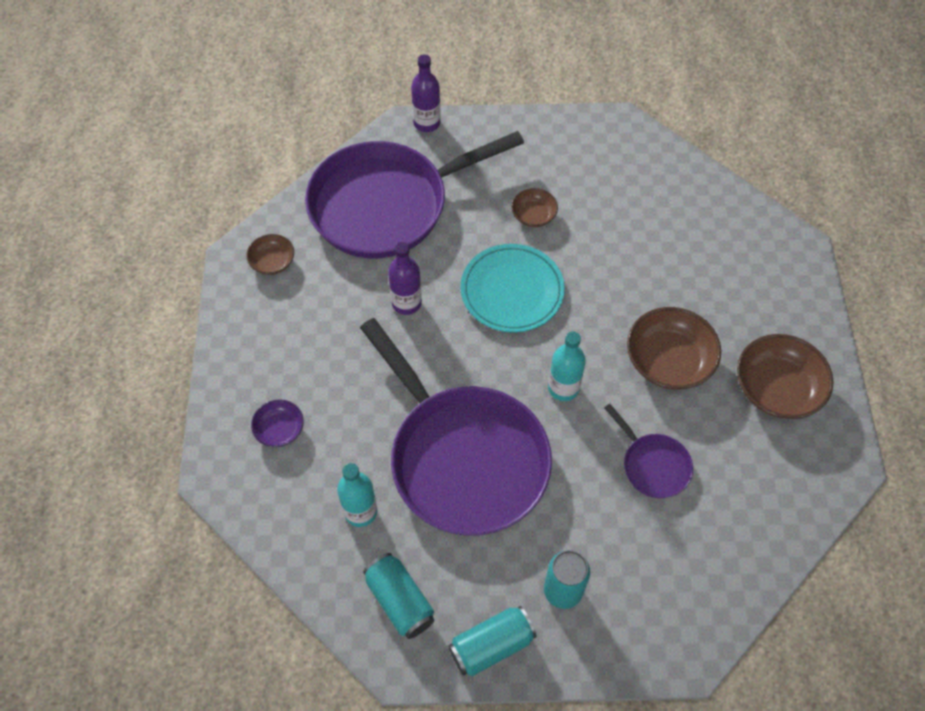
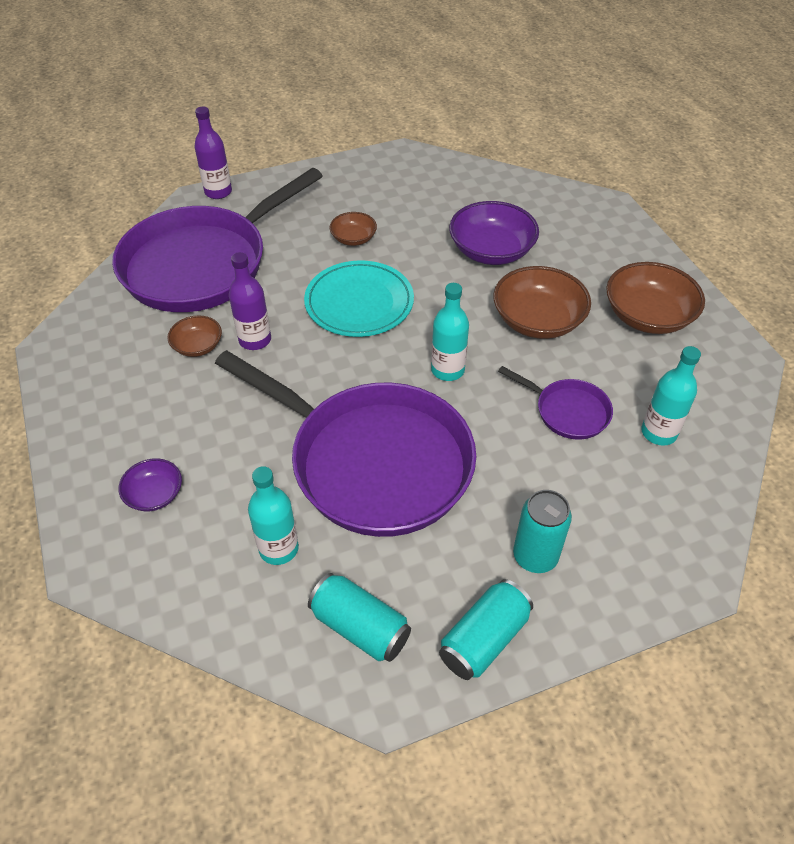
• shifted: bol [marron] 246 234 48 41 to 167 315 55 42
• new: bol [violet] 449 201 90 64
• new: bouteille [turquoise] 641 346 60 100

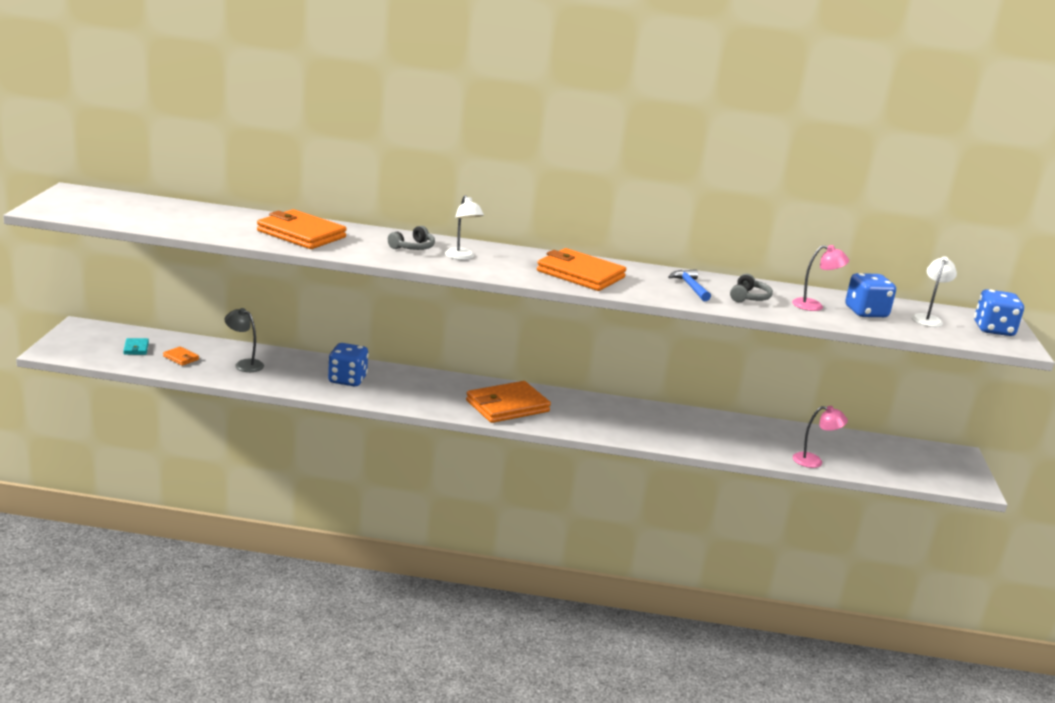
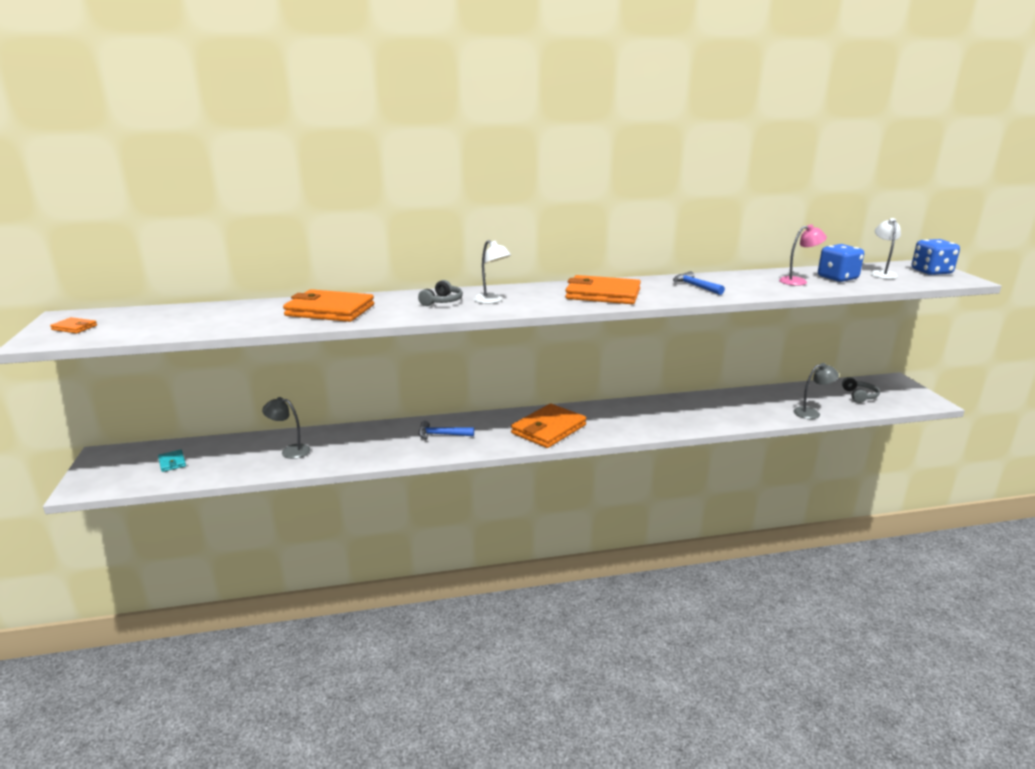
• shifted: portefeuille [orange] 163 346 36 20 to 50 317 47 16
• gone: dé [bleu] 328 343 41 43
• shifted: casque audio [gris] 730 274 43 28 to 842 377 38 26
• repainted: lampe [rose] 793 406 55 62 to lampe [gris] 793 363 46 56
• new: marteau [bleu] 419 421 55 19

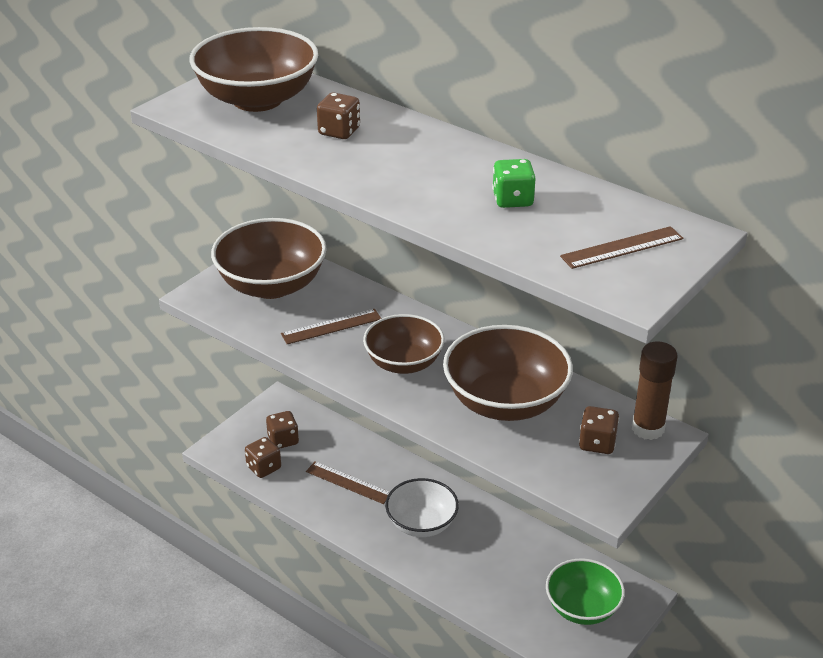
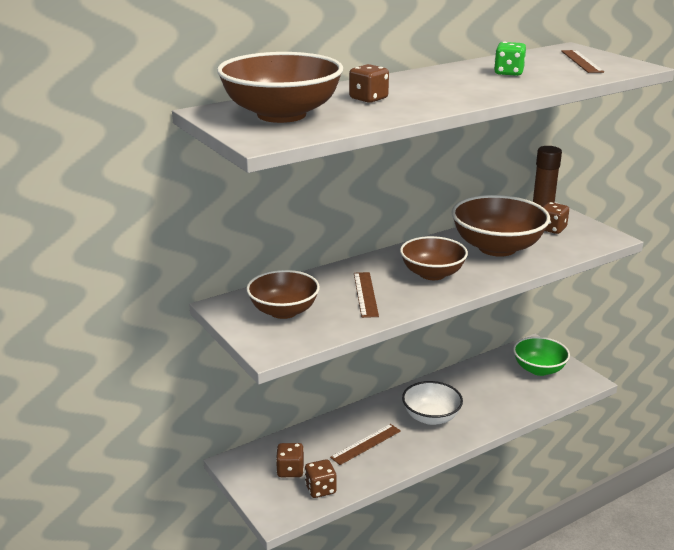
• scaled: bol [marron] 211 218 116 81 = 246 270 74 49 x0.66

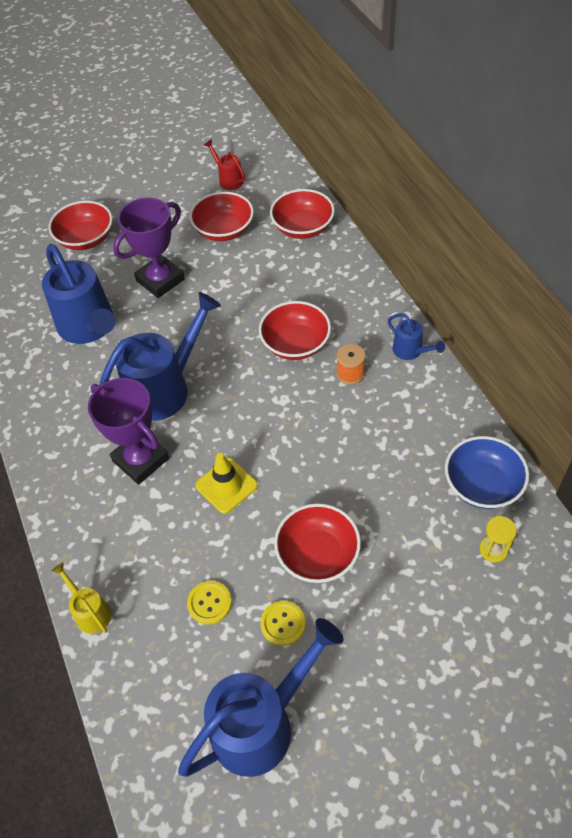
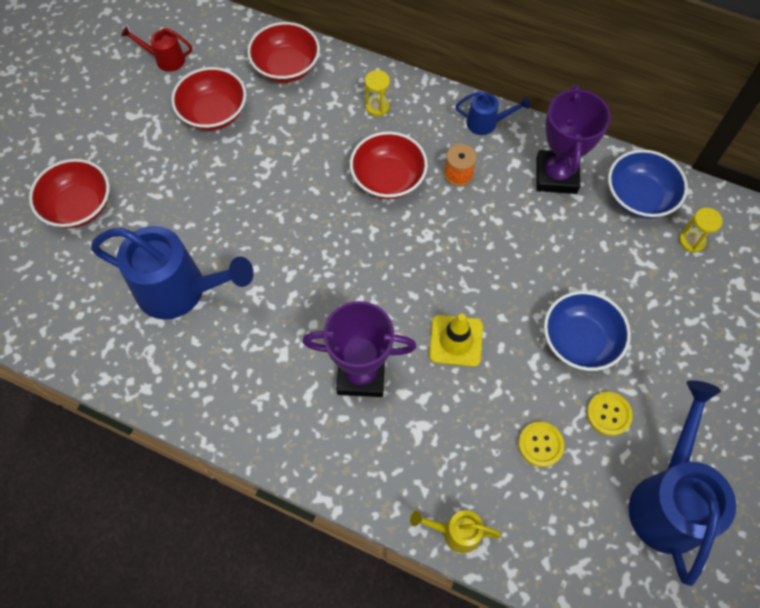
• gone: arrosoir [bleu] 99 292 122 129
• shifted: trophée [violet] 113 197 72 101 to 536 85 75 109
• repainted: bol [rouge] 274 503 87 80 to bol [bleu] 544 291 87 80
• new: sablier [jaune] 365 70 25 46

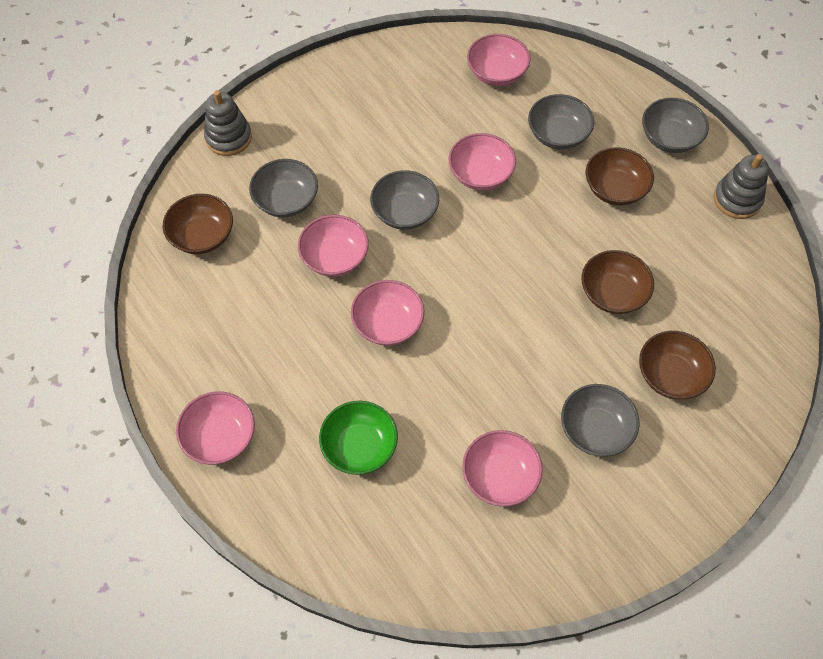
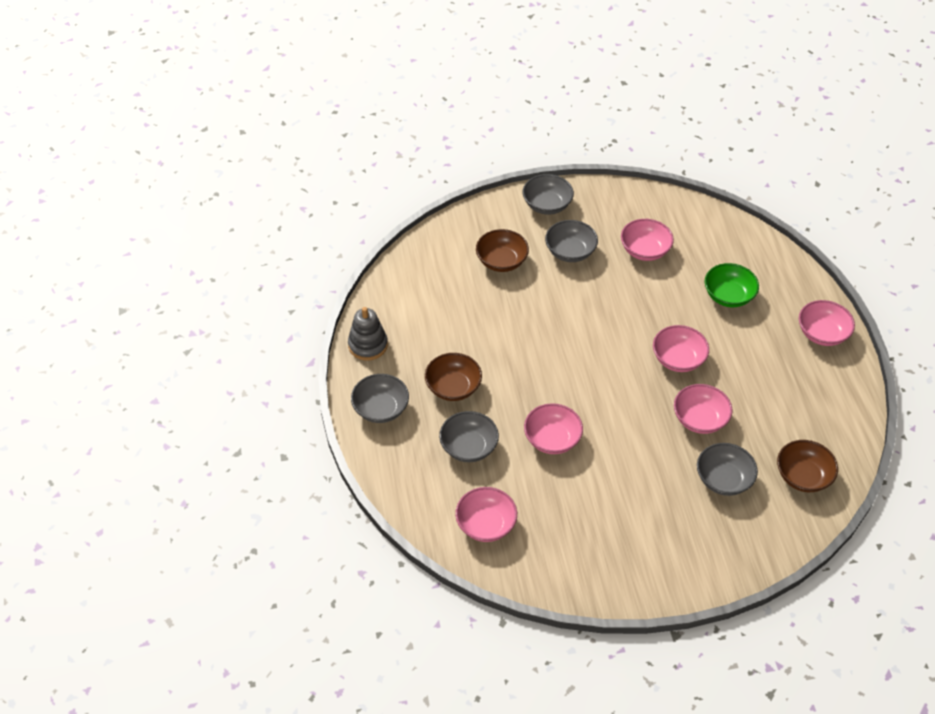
• gone: jouet à empiler [gris] 204 90 48 66
• shifted: bol [gris] 370 170 69 60 to 523 174 51 41
• gone: bol [marron] 582 250 72 64

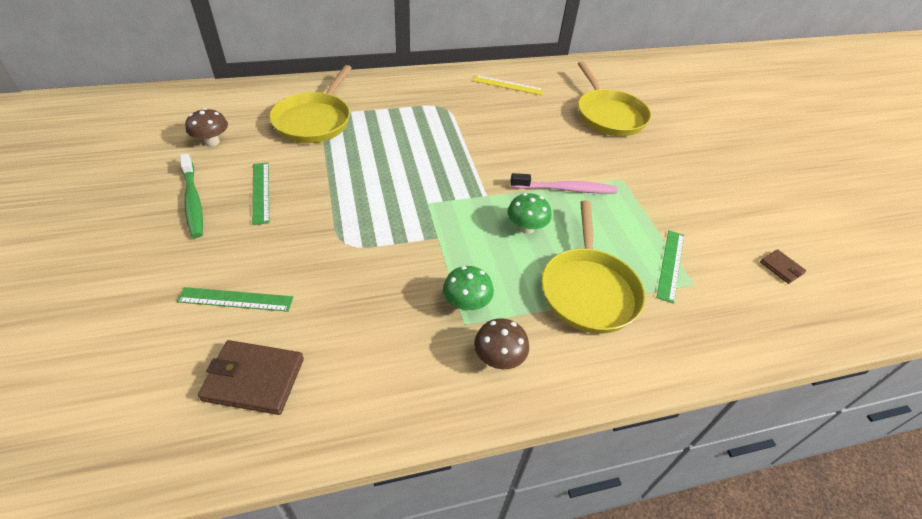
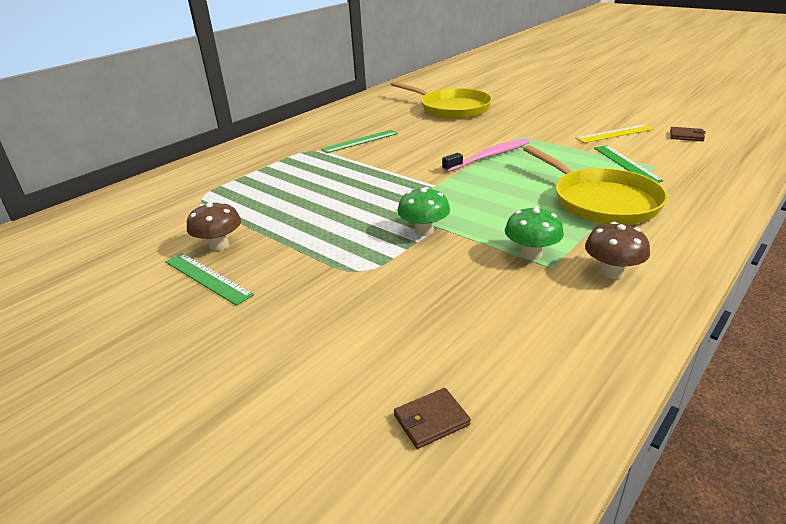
• shifted: règle [vert] 177 287 116 25 to 321 130 77 23
• gone: brosse à dents [vert] 180 153 23 85
• shifted: champignon [marron] 185 108 43 38 to 187 201 54 50
• scaled: portefeuille [marron] 198 340 106 75 = 394 388 77 61 x0.53
• gone: poêle [jaune] 269 65 83 78
• shifted: règle [jaune] 473 75 71 20 to 576 124 79 19
• shifted: champignon [vert] 507 193 45 41 to 398 187 52 49

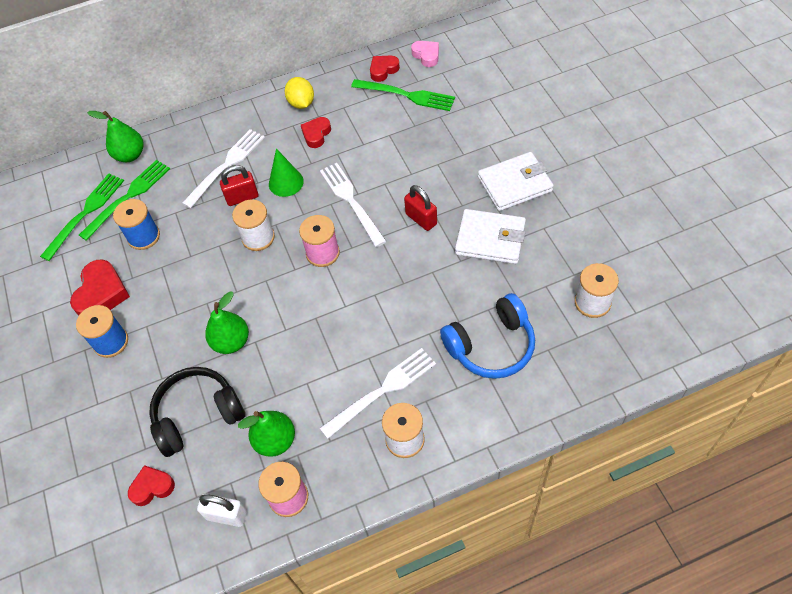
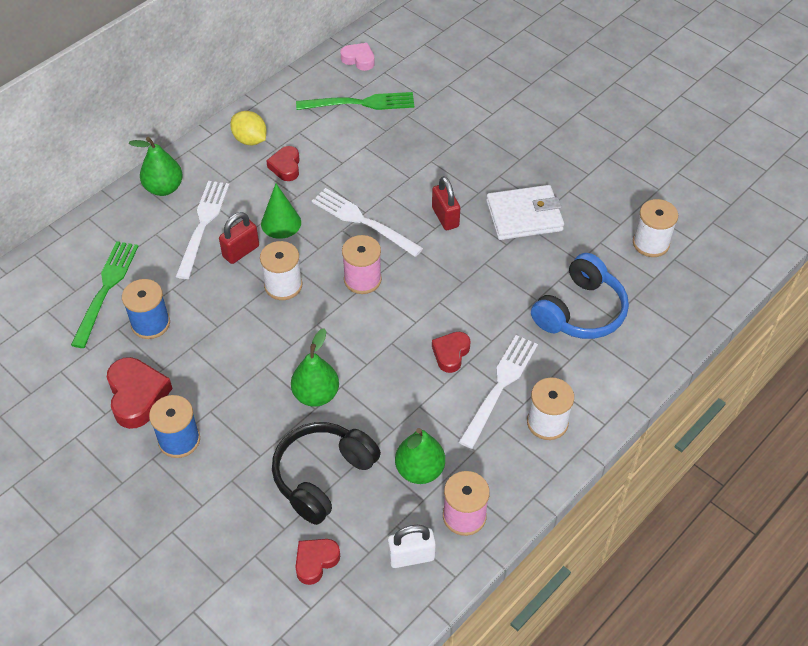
• gone: fourchette [vert] 40 174 84 87
• shifted: poire [vert] 87 111 57 51 to 129 137 54 59
• shifted: cœur [rouge] 370 56 30 26 to 432 332 39 41
• rotated: cadenas [rouge] 404 185 33 46 = 432 176 28 54 45 degrees clockwise
• gone: portefeuille [blanc] 478 152 76 59

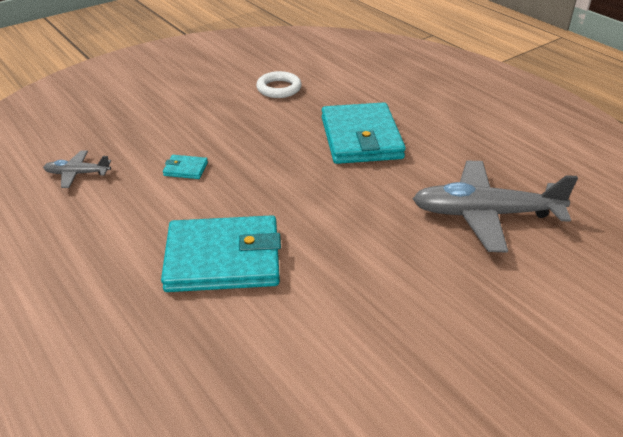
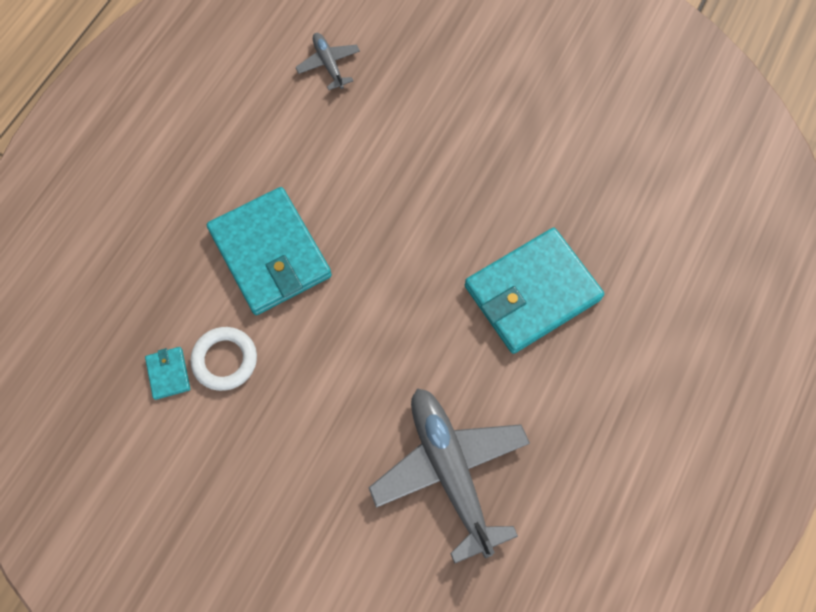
• shifted: portefeuille [turquoise] 163 155 45 24 to 145 347 45 53
• shifted: anneau [blanc] 256 71 46 27 to 190 327 67 64

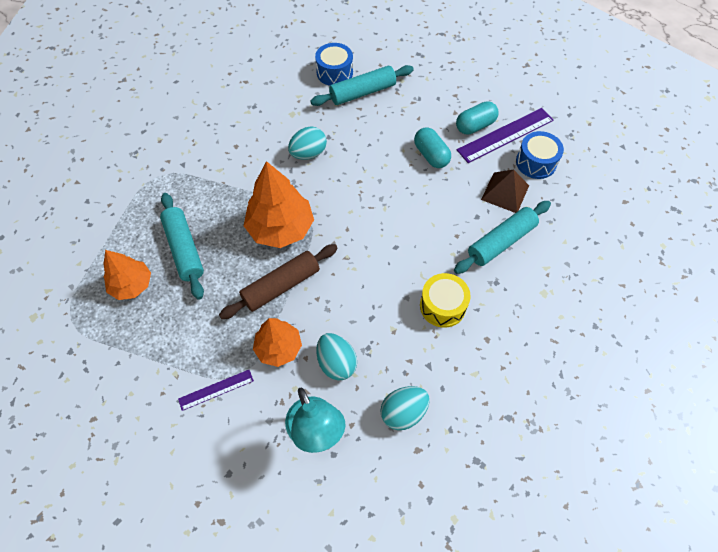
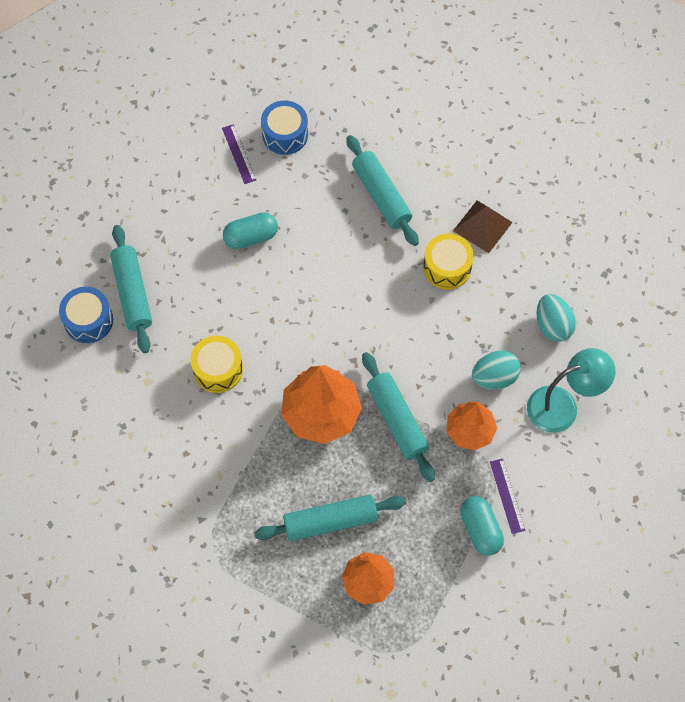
• repainted: rouleau à pâtisserie [marron] 219 244 119 75 to rouleau à pâtisserie [turquoise] 362 352 73 130
• swapped: œuf [turquoise] 288 127 39 33 to tambour [jaune] 190 336 53 57
• shifted: gélule [turquoise] 456 101 43 33 to 460 496 44 60
• scaled: règle [violet] 457 108 97 55 = 222 124 34 60 x0.55
• shifted: pyramide [marron] 481 170 48 43 to 453 201 60 52

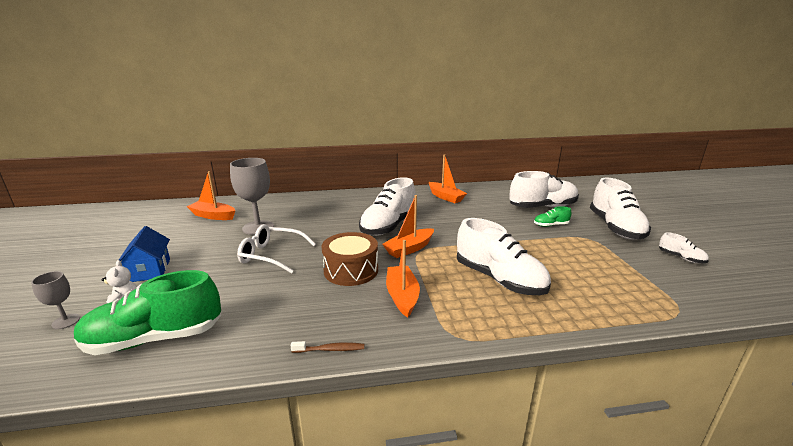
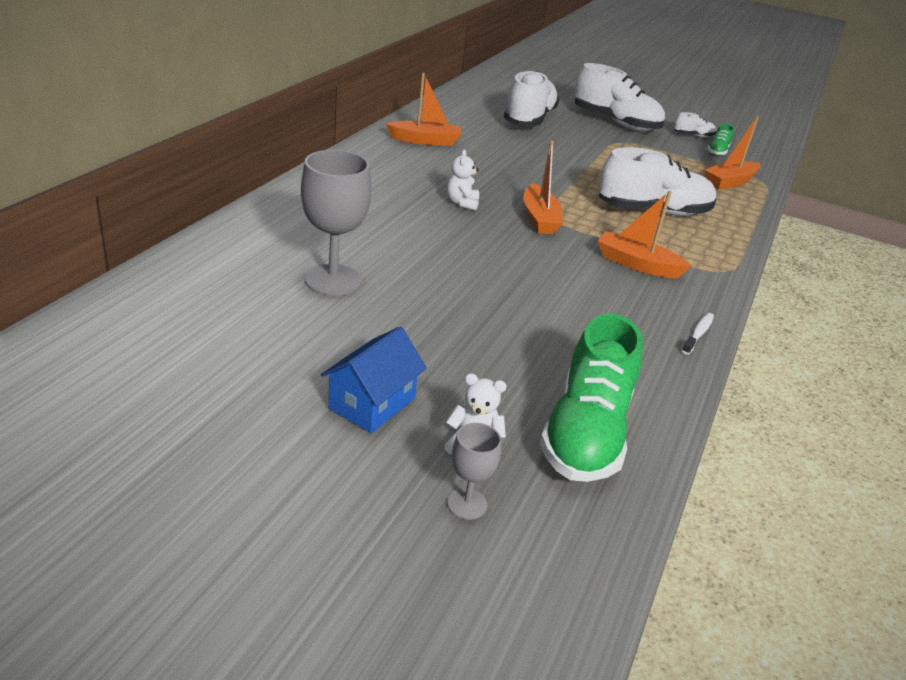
• rotated: maison [bleu] 119 226 51 56 = 321 326 106 107 75 degrees counterclockwise
• shifted: bateau [orange] 187 171 48 49 to 705 116 56 73
• gone: lunettes [blanc] 237 224 79 50
• repainted: brosse à dents [marron] 291 341 73 12 to brosse à dents [blanc] 682 313 32 42
• gone: tambour [marron] 321 232 57 54
• swapped: chaussure [blanc] 359 177 57 59 to ours en peluche [blanc] 447 149 32 62
• shifted: chaussure [vert] 534 206 38 21 to 707 124 27 32

